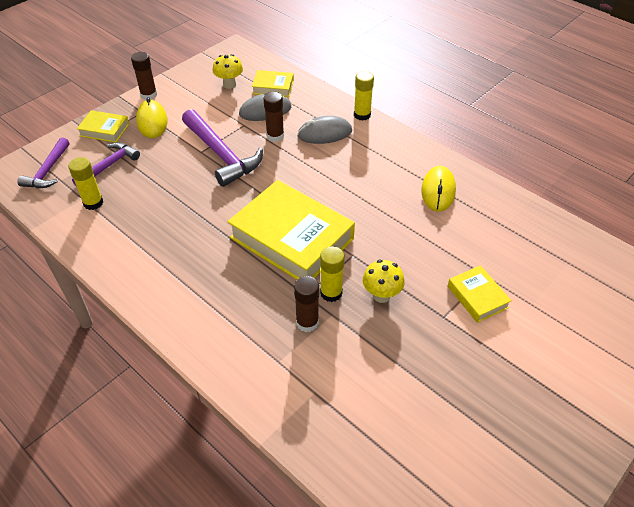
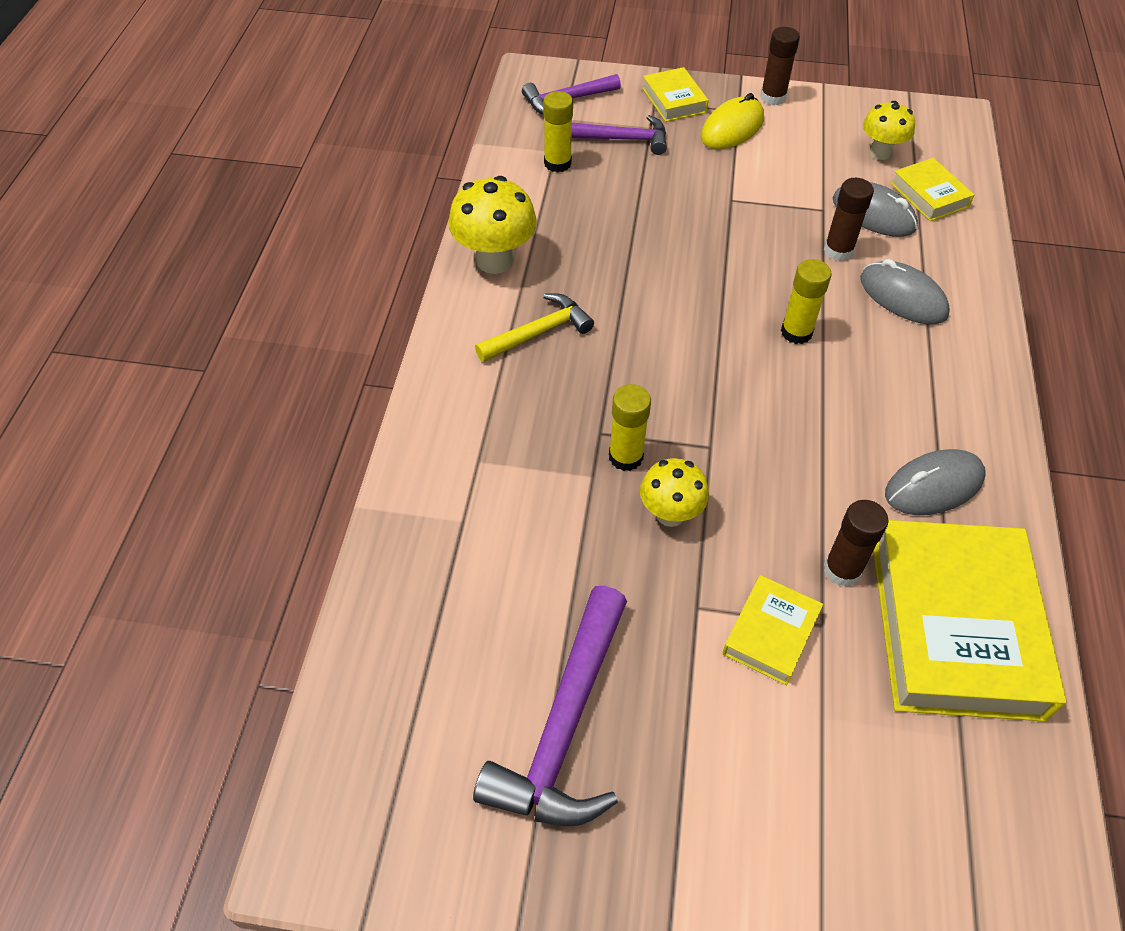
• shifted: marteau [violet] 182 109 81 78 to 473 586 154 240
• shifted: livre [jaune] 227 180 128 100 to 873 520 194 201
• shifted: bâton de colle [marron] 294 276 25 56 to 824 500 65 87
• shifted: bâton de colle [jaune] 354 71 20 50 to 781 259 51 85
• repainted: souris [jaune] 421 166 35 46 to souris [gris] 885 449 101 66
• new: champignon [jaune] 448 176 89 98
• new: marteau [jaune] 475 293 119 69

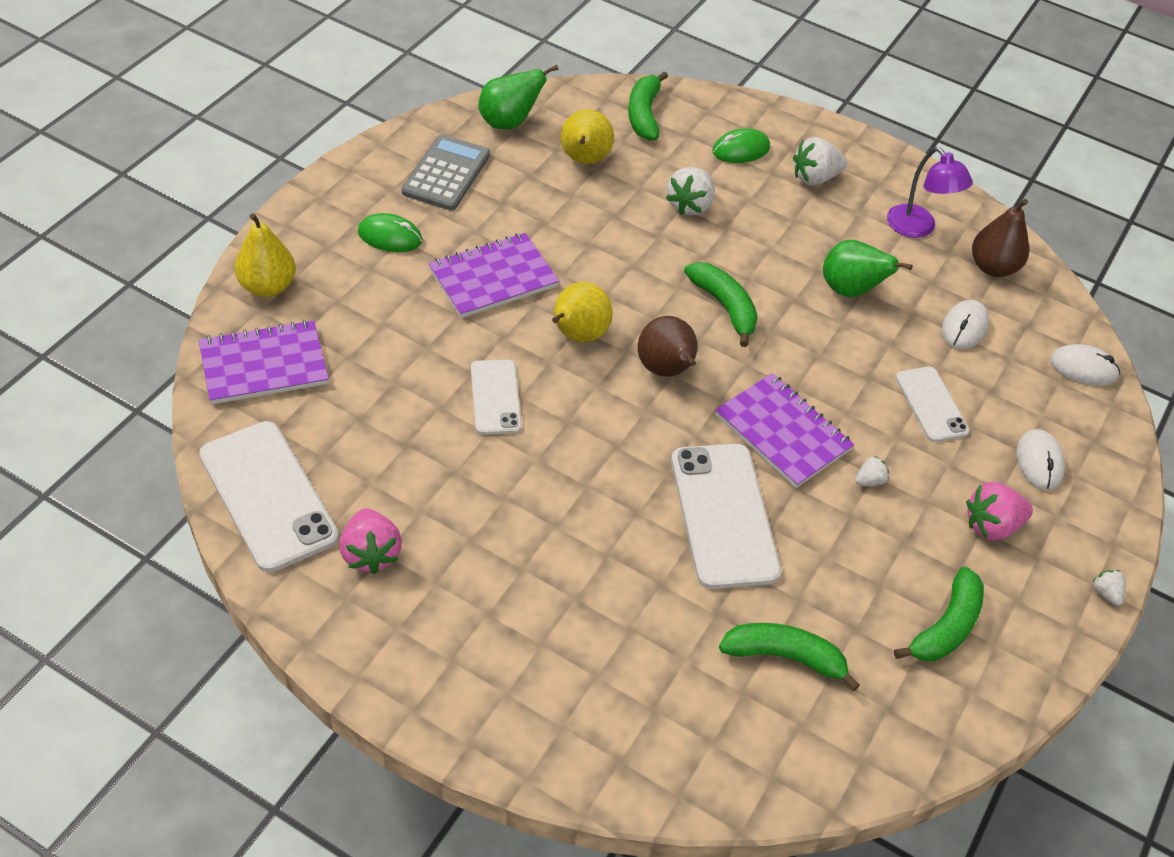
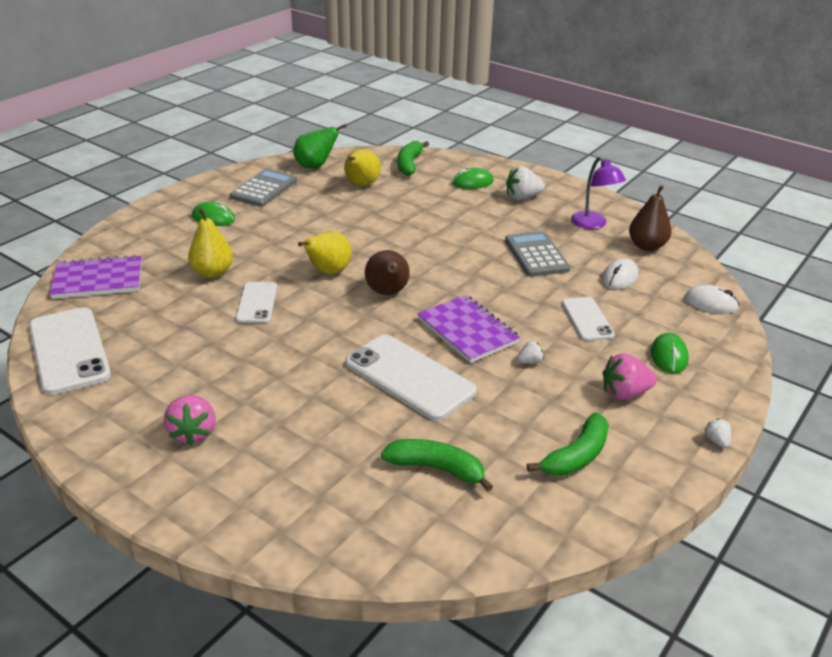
• shifted: poire [jaune] 235 213 61 84 to 188 208 45 70
• shifted: fraise [rose] 339 508 63 66 to 164 395 52 51
• gone: carnet [violet] 428 233 131 85
• gone: fraise [blanc] 666 167 49 48
• rotated: téléphone [blanc] 671 444 110 145 = 345 334 132 87 45 degrees counterclockwise
• gone: banane [vert] 684 262 74 85
• swapped: poire [vert] 823 240 90 57 to calculatrice [gris] 505 231 65 46
• repainted: souris [blanc] 1016 429 49 62 to souris [vert] 651 333 38 41

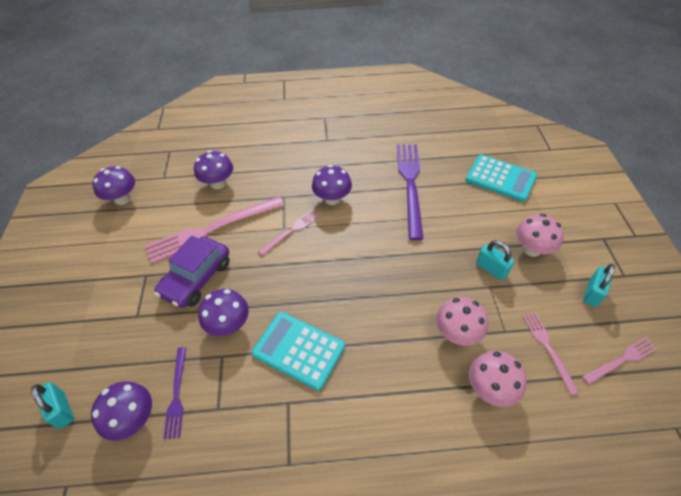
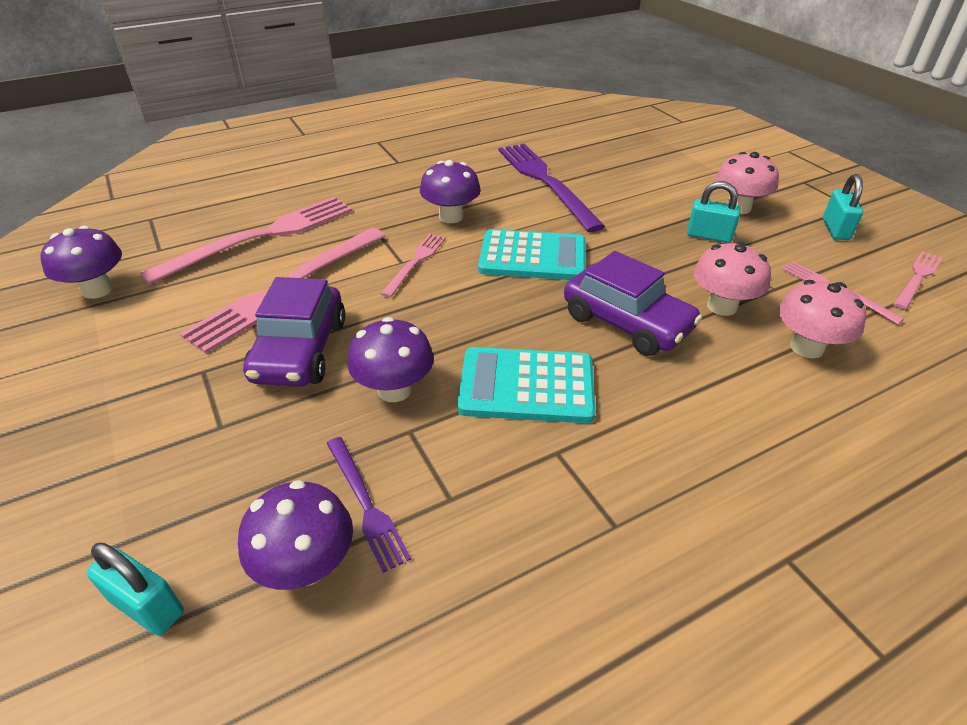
• swapped: champignon [violet] 194 150 39 39 to fourchette [rose] 140 197 213 88
• shifted: calculatrice [turquoise] 466 155 71 47 to 478 229 108 51
• new: voiture [violet] 564 251 138 105

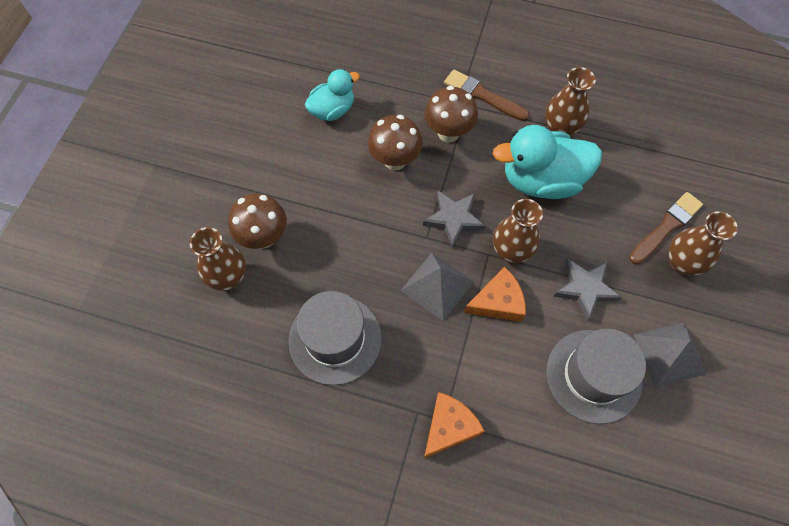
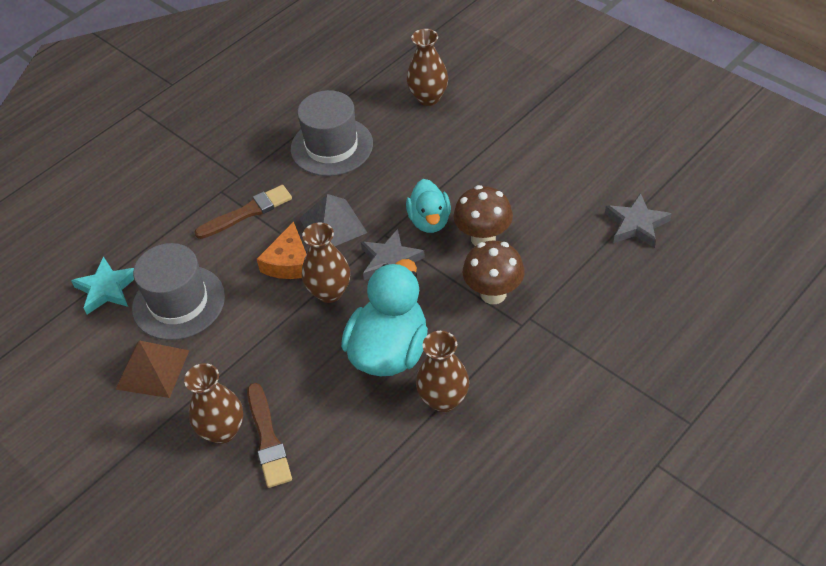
• gone: champignon [marron] 228 193 59 56
• shifted: canard [turquoise] 305 69 55 52 to 406 179 45 54
• gone: fromage [orange] 424 392 61 67
• shifted: pinceau [marron] 444 69 86 52 to 194 185 98 54
• shifted: étoile [gris] 554 258 68 63 to 605 193 67 55
• repainted: pyramide [gris] 633 323 74 64 to pyramide [marron] 115 340 75 58
• new: étoile [turquoise] 71 256 63 59

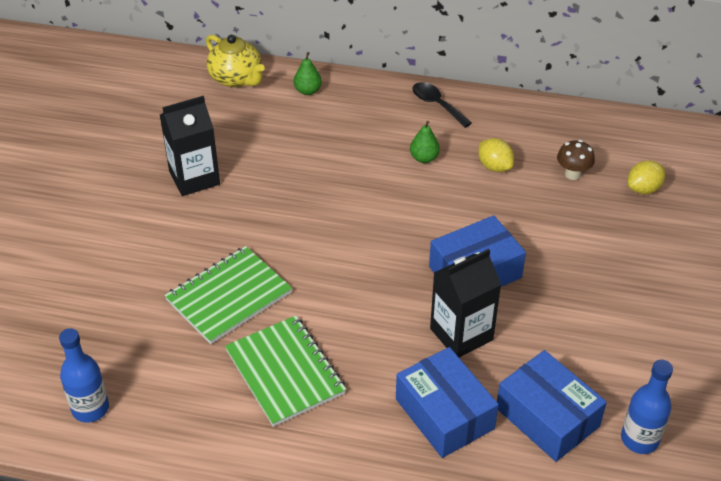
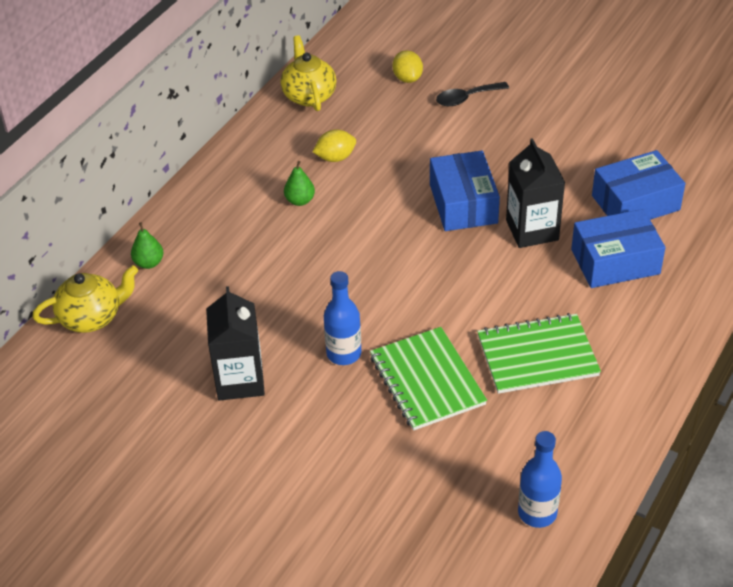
• shifted: cuillère [noir] 412 82 60 46 to 436 82 73 24
• gone: champignon [marron] 557 140 38 40
• shifted: bouteille [bleu] 621 360 52 94 to 324 271 38 94
• new: théière [jaune] 281 35 55 76

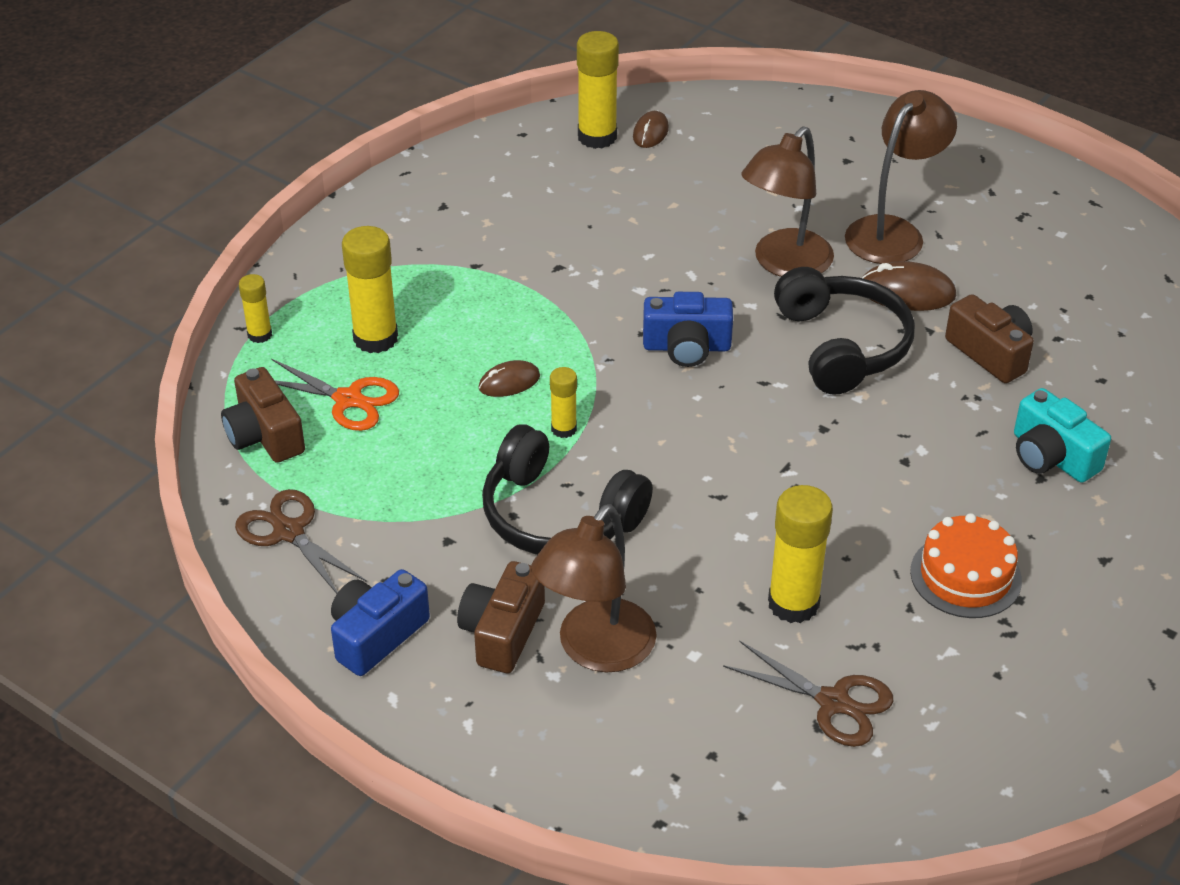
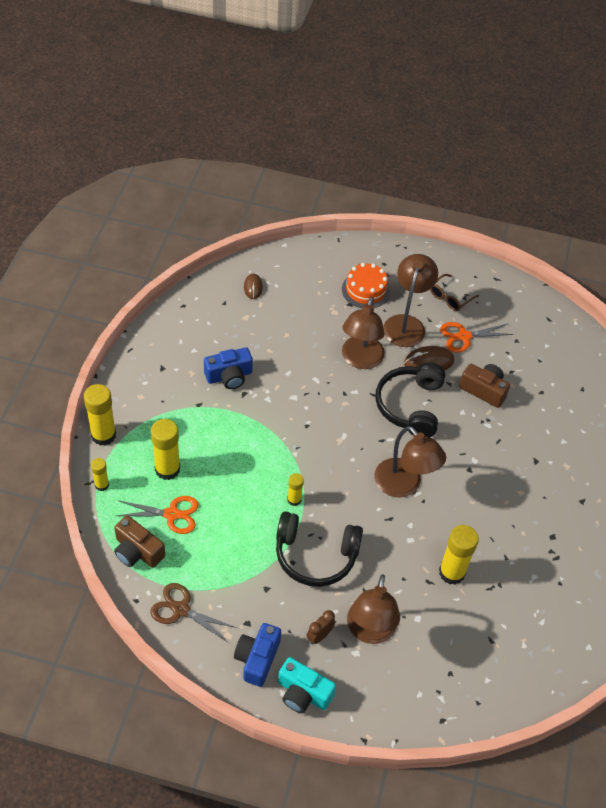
• swapped: appareil photo [marron] 457 561 88 112 to réveil [marron] 307 610 28 34
• gone: souris [marron] 479 360 61 37
• shifted: bâton de colle [jaune] 577 31 42 118 to 84 384 32 62
• shifted: appareil photo [bleu] 643 292 90 75 to 204 347 49 42
• gone: ciseaux [marron] 723 641 170 106
• rotated: casque audio [noir] 774 267 141 128 = 376 363 69 74 135 degrees counterclockwise
• shifted: gâteau [orange] 910 513 112 105 to 342 263 48 45
• shifted: appareil photo [turquoise] 1014 388 97 95 to 278 657 58 56
• new: lampe [marron] 375 426 71 71
• new: lunettes [marron] 430 274 49 37
• new: ciseaux [orange] 440 322 73 30

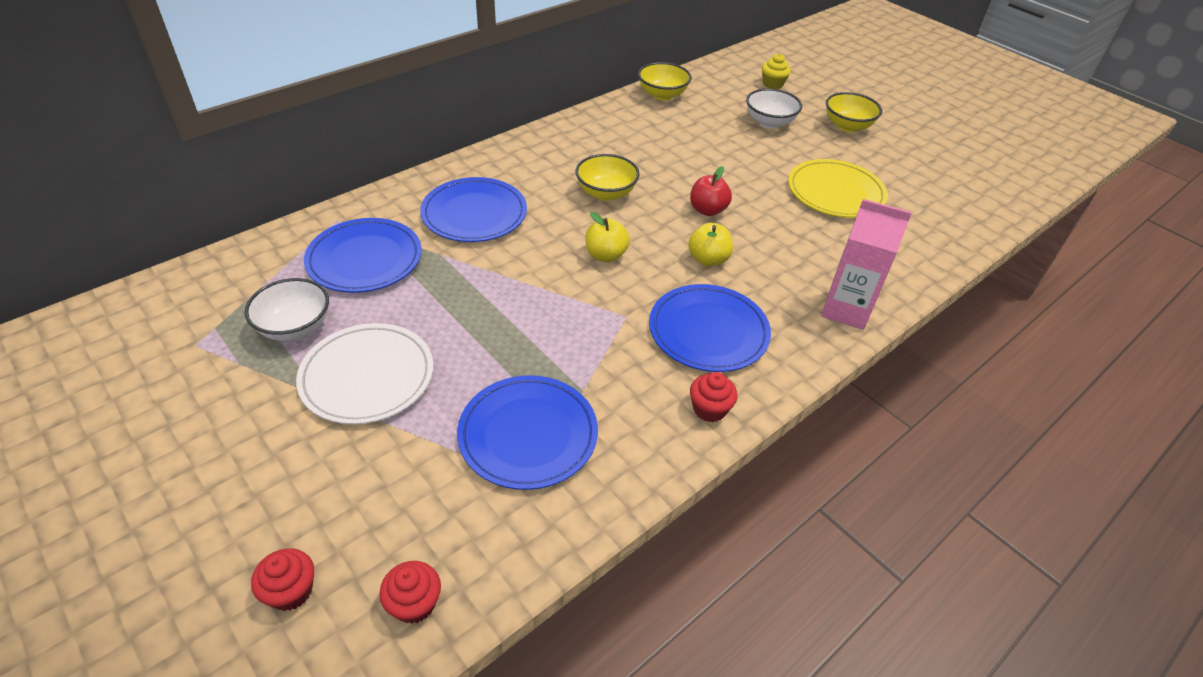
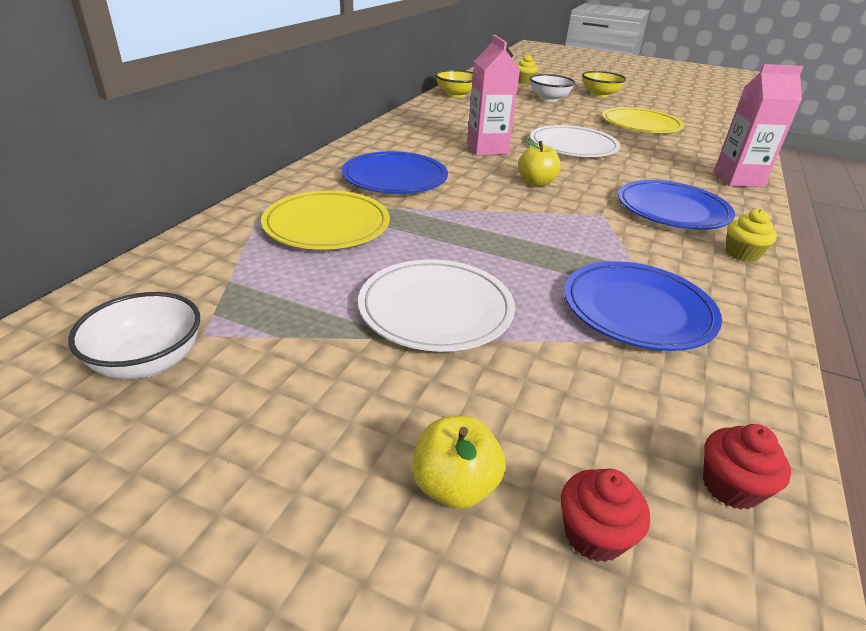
• shifted: bol [blanc] 245 278 84 63 to 68 292 132 87
• repainted: assiette [bleu] 304 218 118 75 to assiette [jaune] 261 190 129 60
• swapped: bol [jaune] 575 154 65 47 to brique de lait [rose] 467 35 53 120
• shifted: pomme [jaune] 688 223 45 43 to 412 416 94 93
• swapped: pomme [rouge] 690 166 42 50 to assiette [blanc] 530 125 91 32
• repainted: muffin [rouge] 690 372 48 50 to muffin [jaune] 726 209 51 53

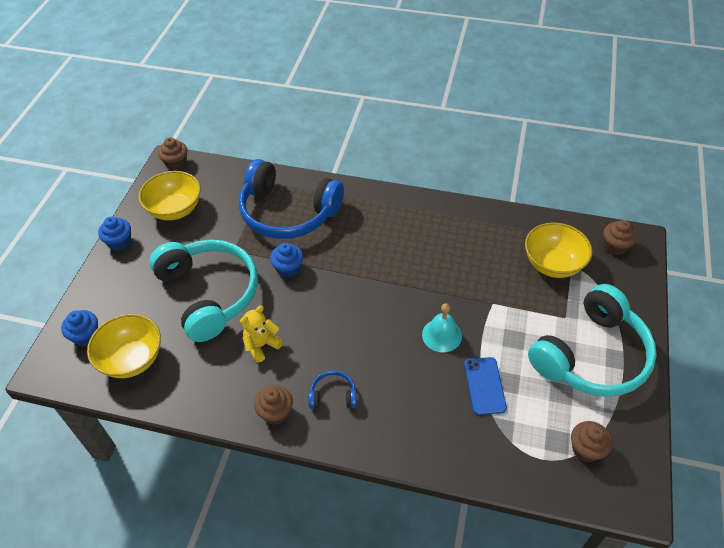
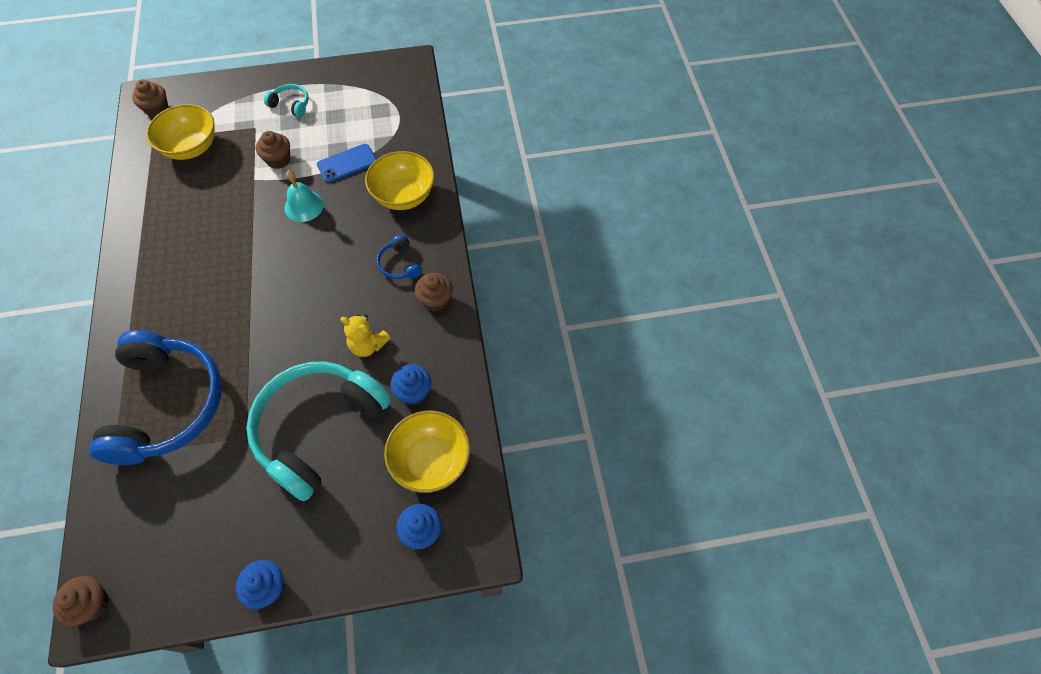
• shifted: bol [jaune] 139 171 62 49 to 365 151 70 59
• shifted: muffin [bleu] 270 243 33 35 to 391 364 40 41
• scaled: casque audio [turquoise] 528 284 129 113 = 264 84 45 33 x0.40
• shifted: muffin [marron] 571 421 41 41 to 256 131 34 38

